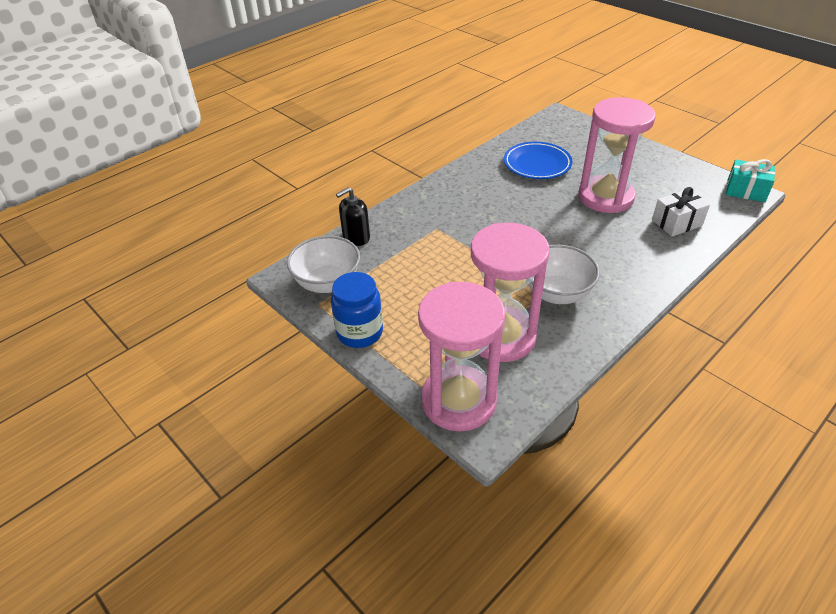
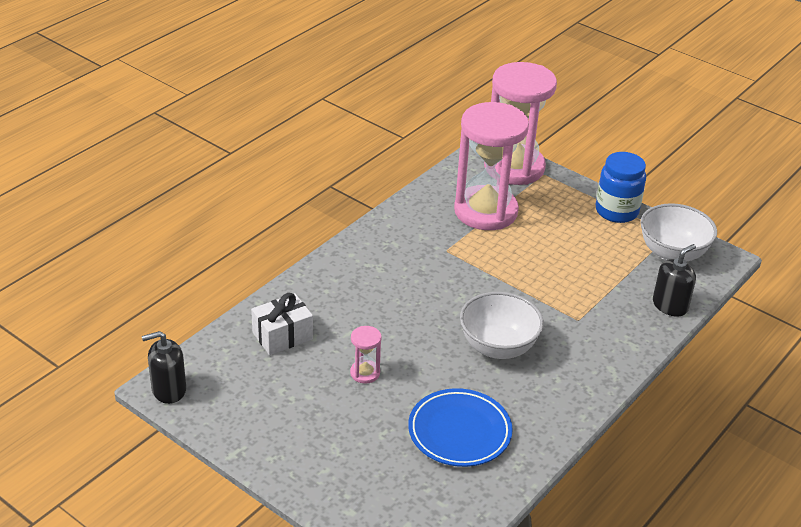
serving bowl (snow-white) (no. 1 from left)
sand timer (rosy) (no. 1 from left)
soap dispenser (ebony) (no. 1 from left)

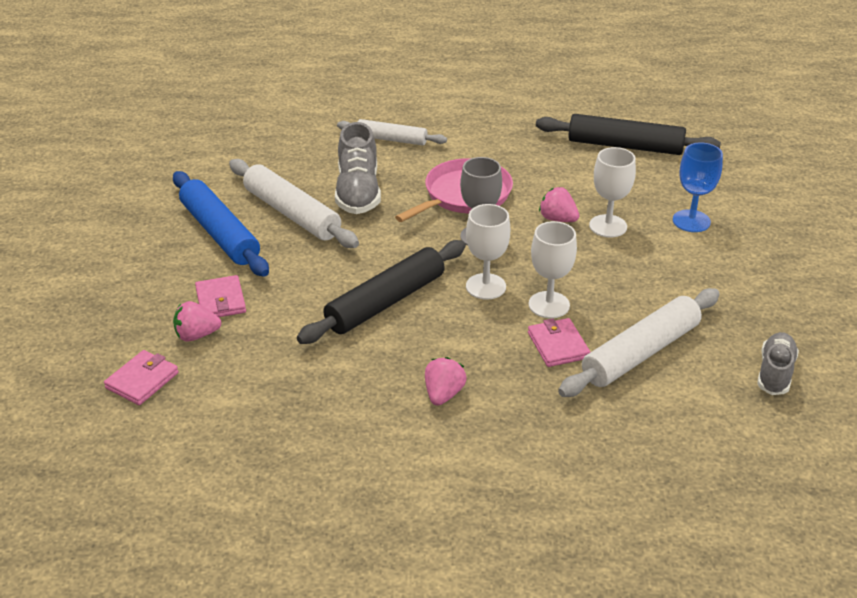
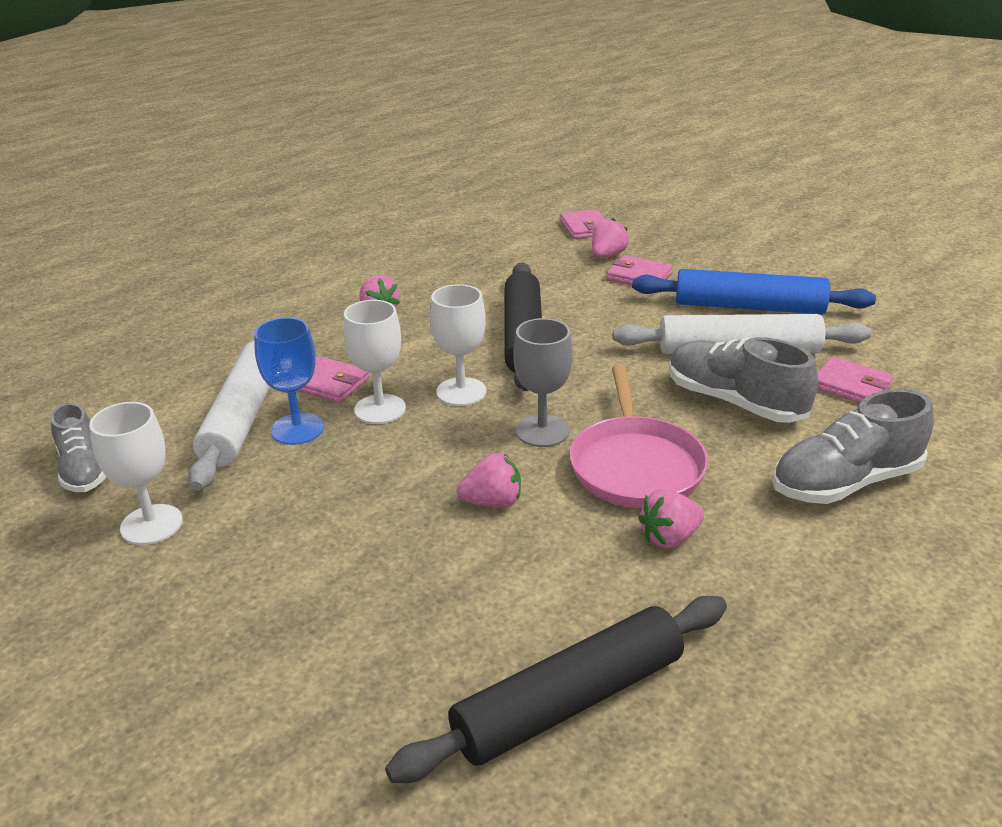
lace-up shoe (ash-grey) (no. 3 from left)
chalice (snow-white) (no. 1 from left)
chalice (blue)
berry (rosy) (no. 4 from left)
billfold (rosy) (no. 4 from left)

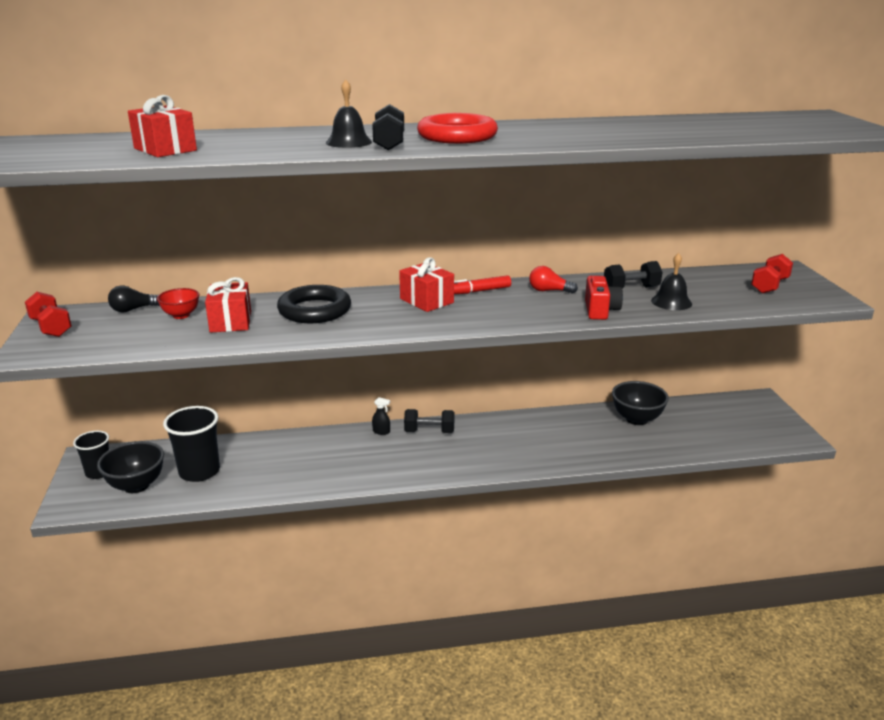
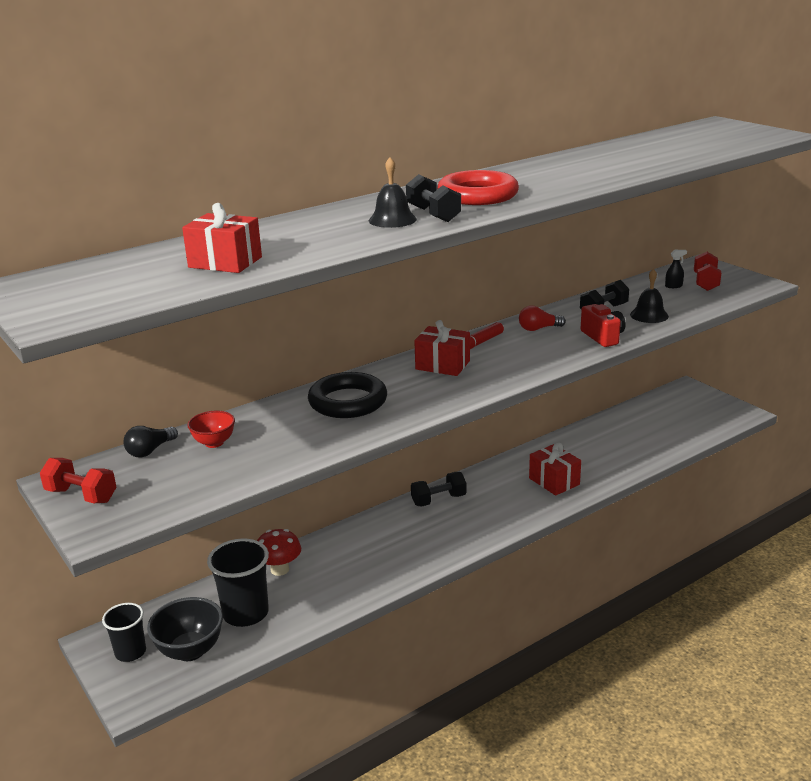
gift (scarlet) (no. 3 from left)
sprayer (ebony)
serving bowl (ebony) (no. 2 from left in the first image)
fungus (scarlet)

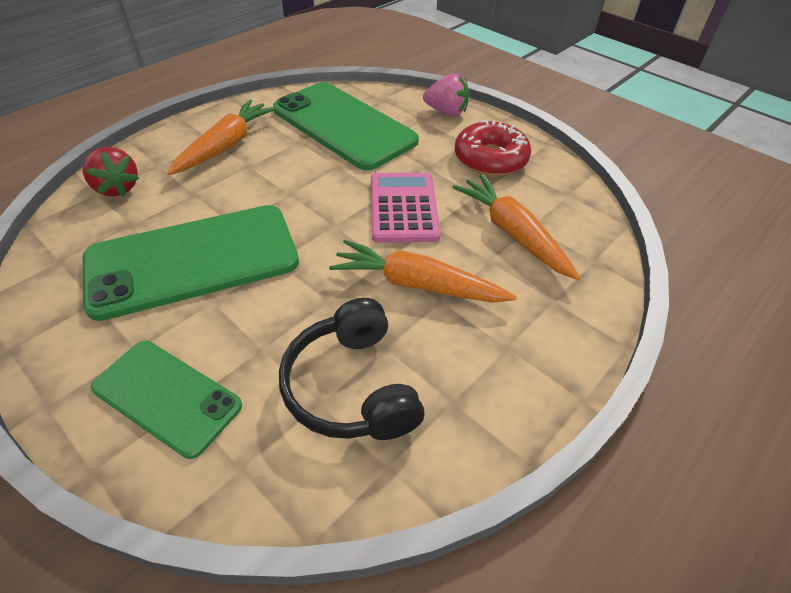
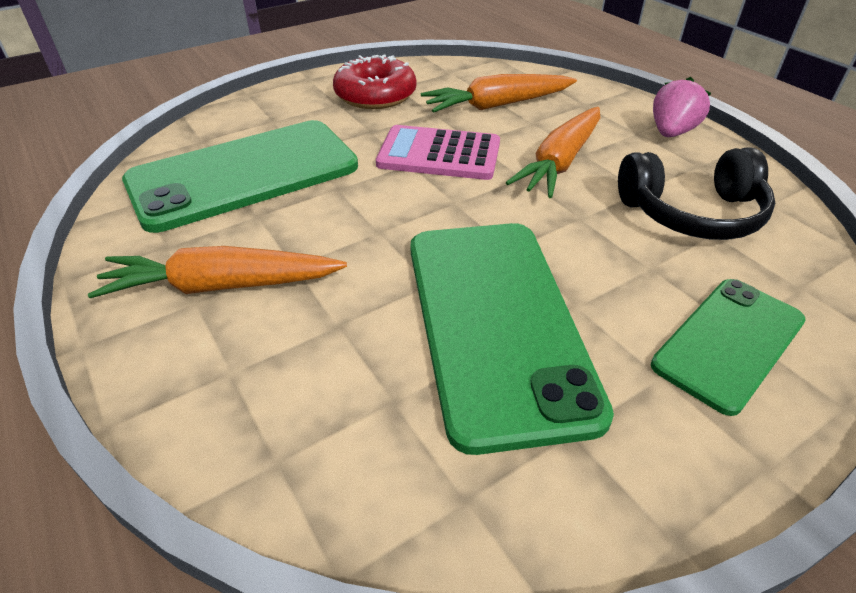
berry (scarlet)
root vegetable (bright orange) (no. 1 from left)
berry (rosy)

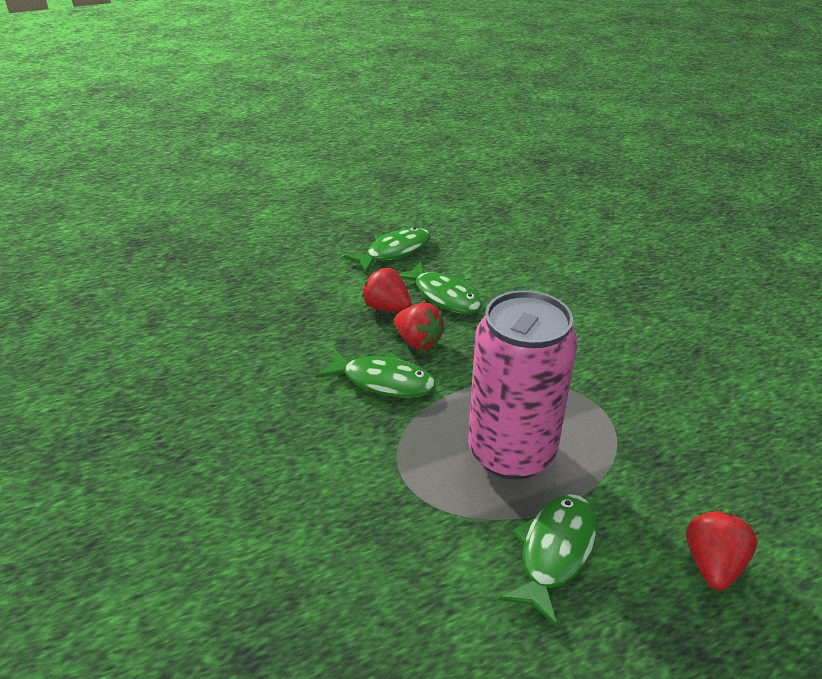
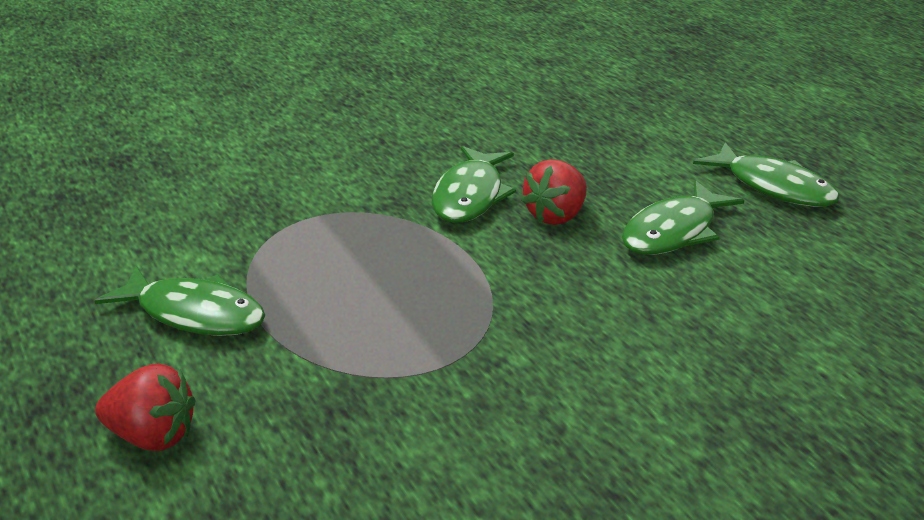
berry (scarlet) (no. 1 from left in the first image)
soda can (rosy)

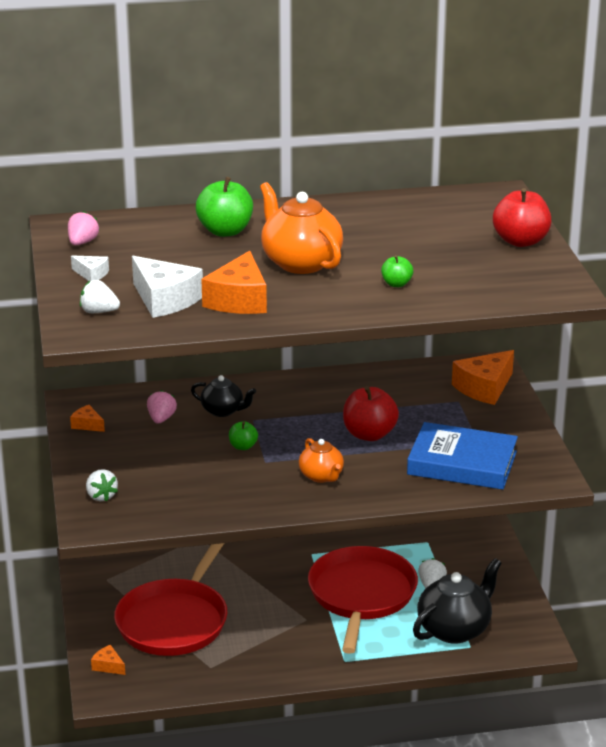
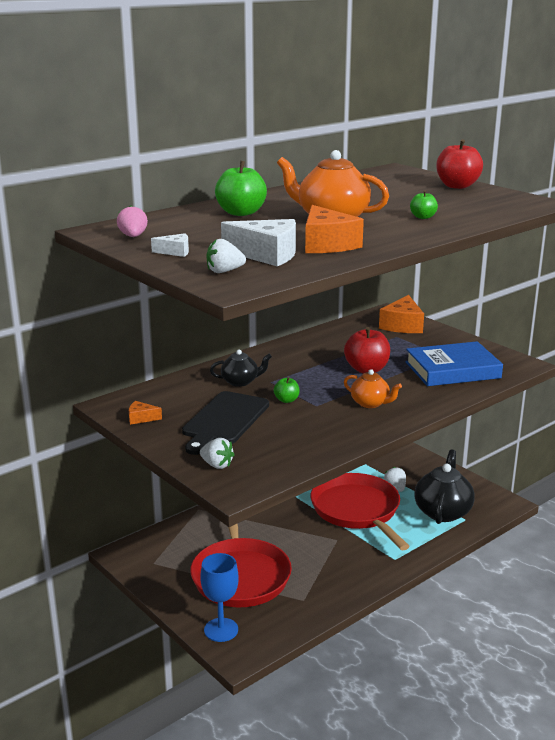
chalice (blue)
berry (rosy) (no. 2 from left in the first image)
bread board (ebony)

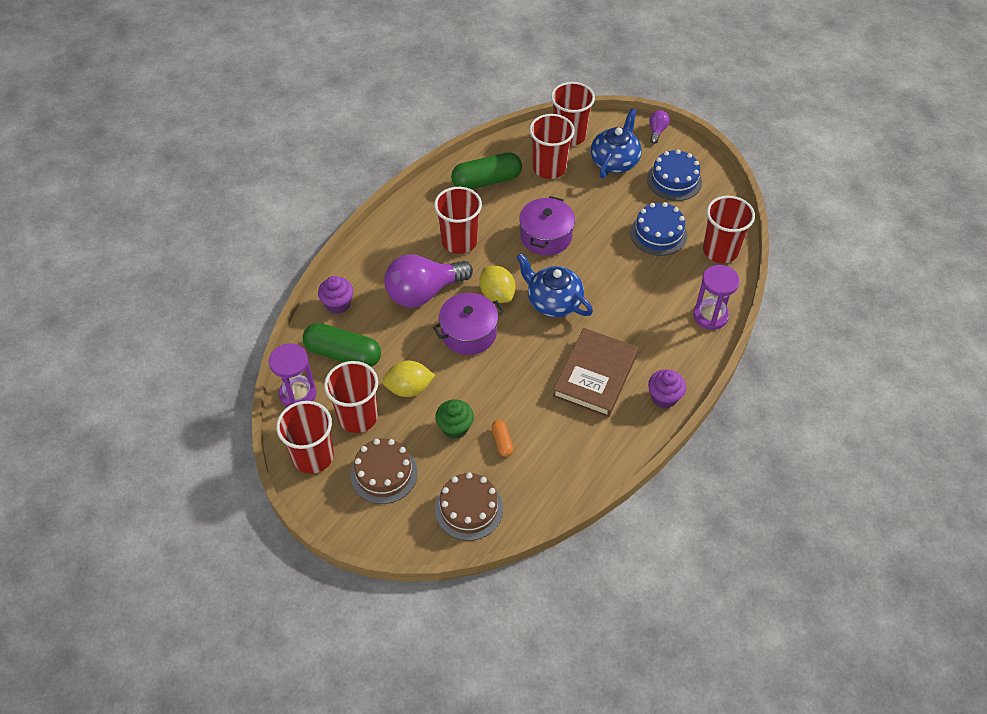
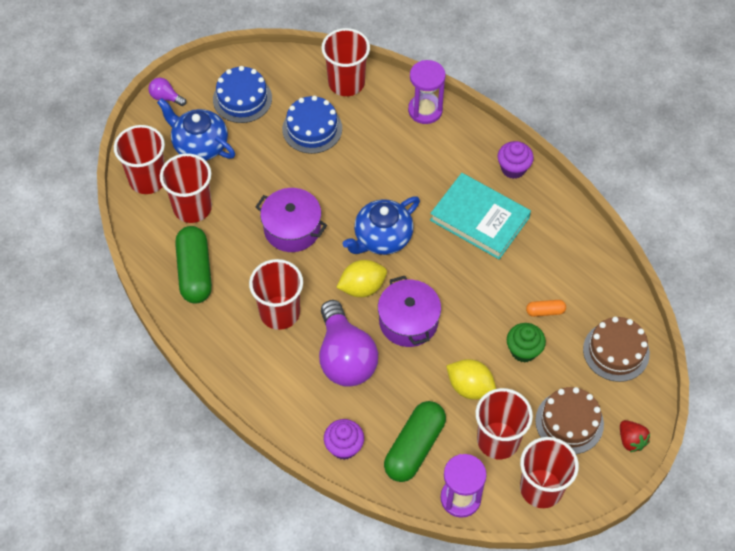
lemon (yellow) (no. 2 from left)
hardback (teal)
berry (scarlet)

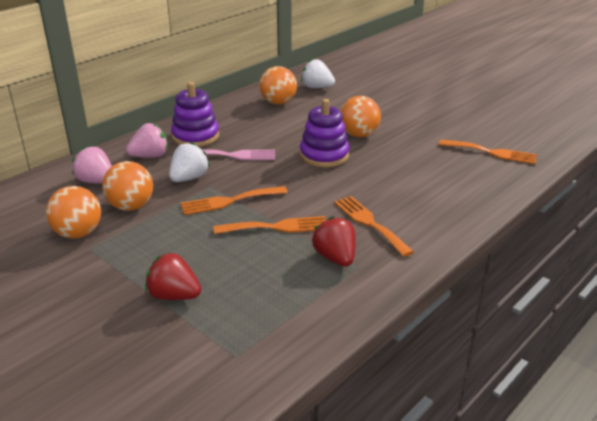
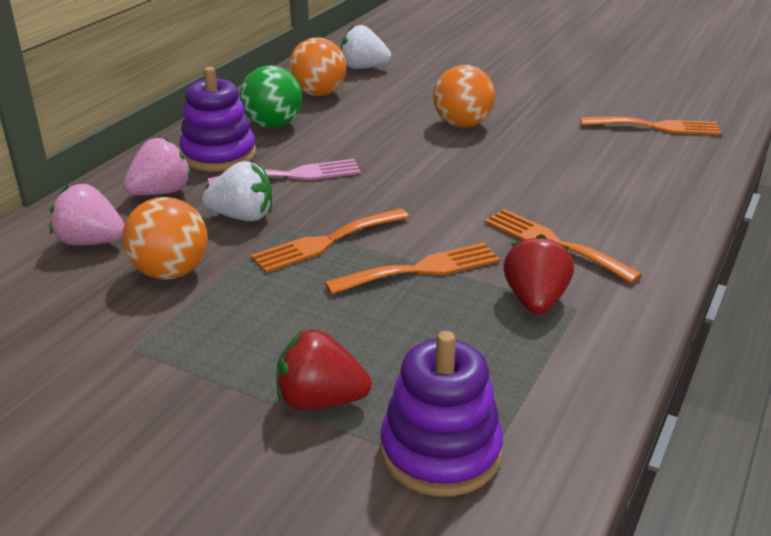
sphere (bright orange) (no. 1 from left in the first image)
berry (snow-white) (no. 1 from left)
stacking toy (violet) (no. 2 from left)
berry (scarlet) (no. 2 from left)
sphere (emerald)

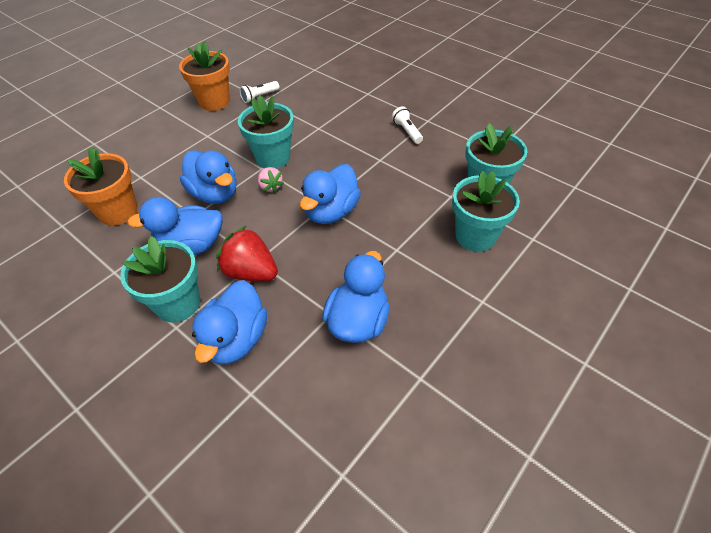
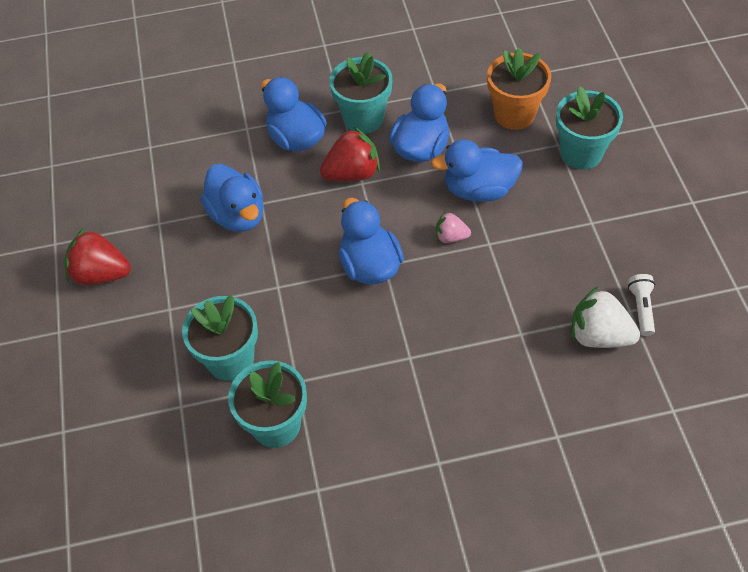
flower pot (bright orange) (no. 2 from left in the first image)
flower pot (teal) (no. 4 from left)
pocket torch (snow-white) (no. 2 from left in the first image)
berry (scarlet) (no. 1 from left)
berry (snow-white)

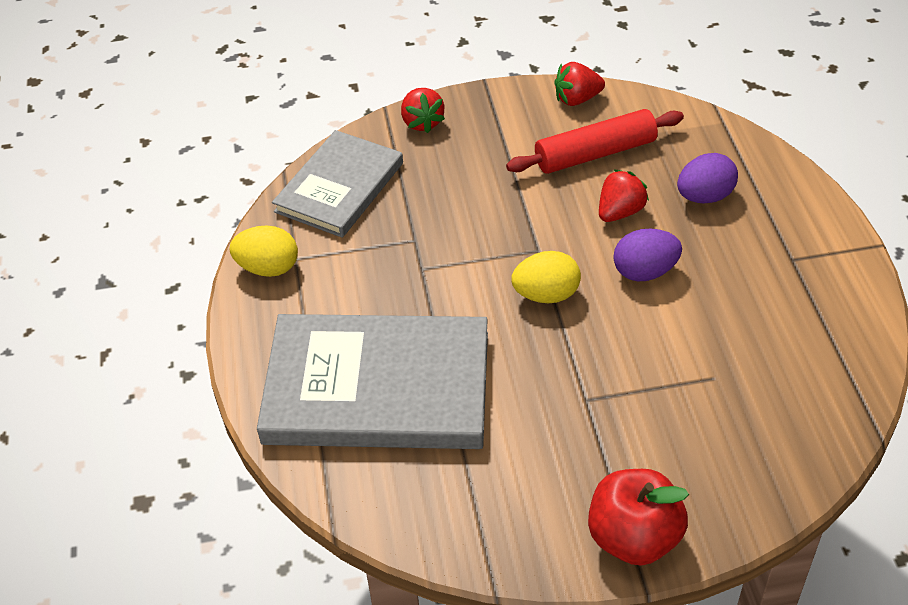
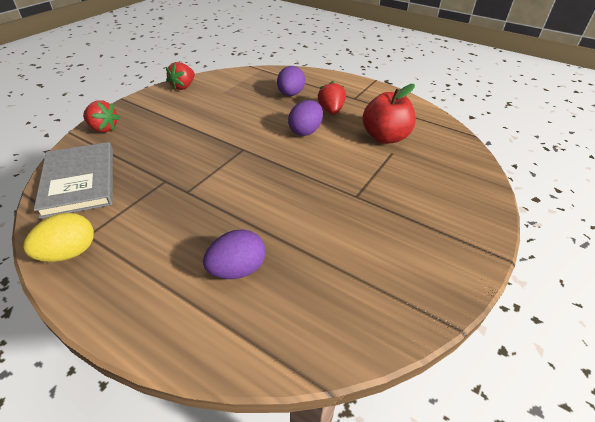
egg shape (violet) (no. 1 from left)
rolling pin (scarlet)
egg shape (yellow) (no. 2 from left in the first image)
apple fruit (scarlet)
berry (scarlet) (no. 3 from left)

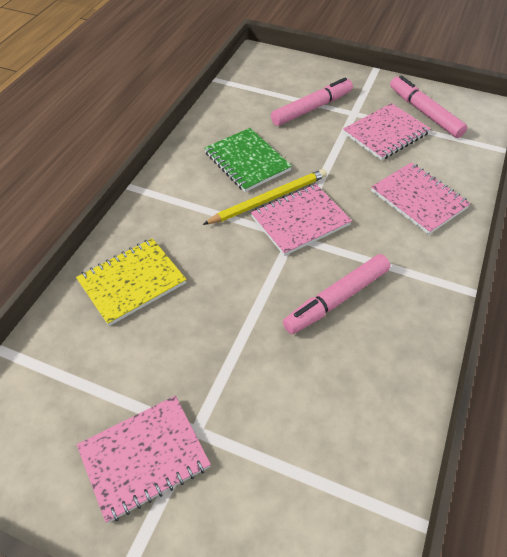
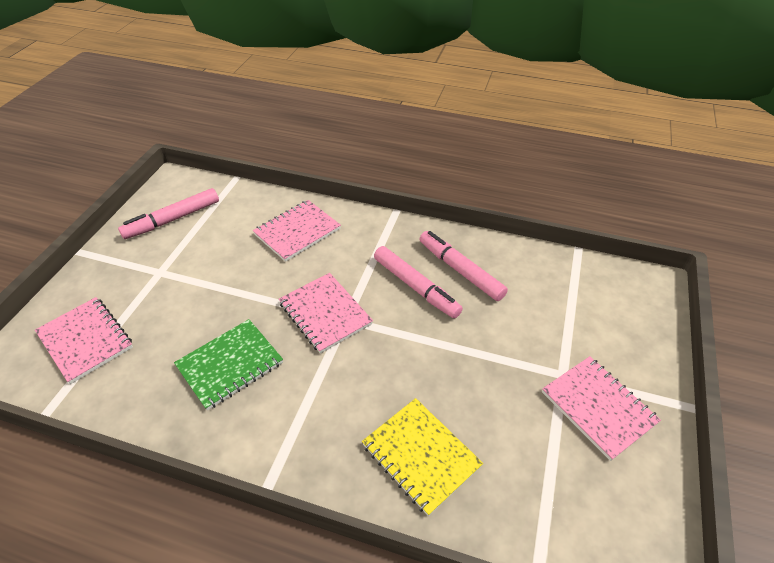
pencil (yellow)
marker (rosy) (no. 3 from left)
notepad (rosy) (no. 1 from left)

